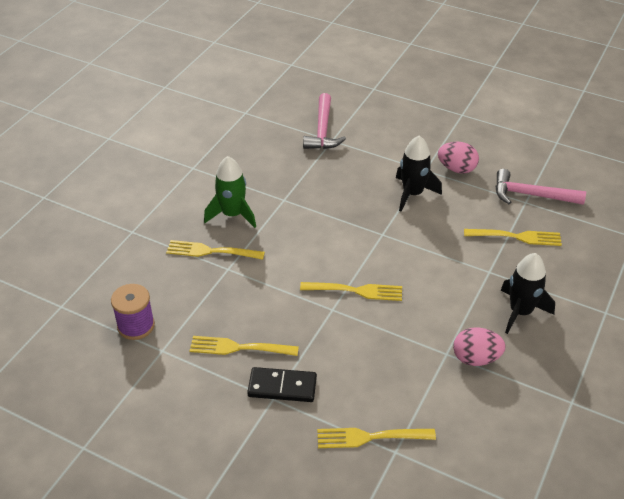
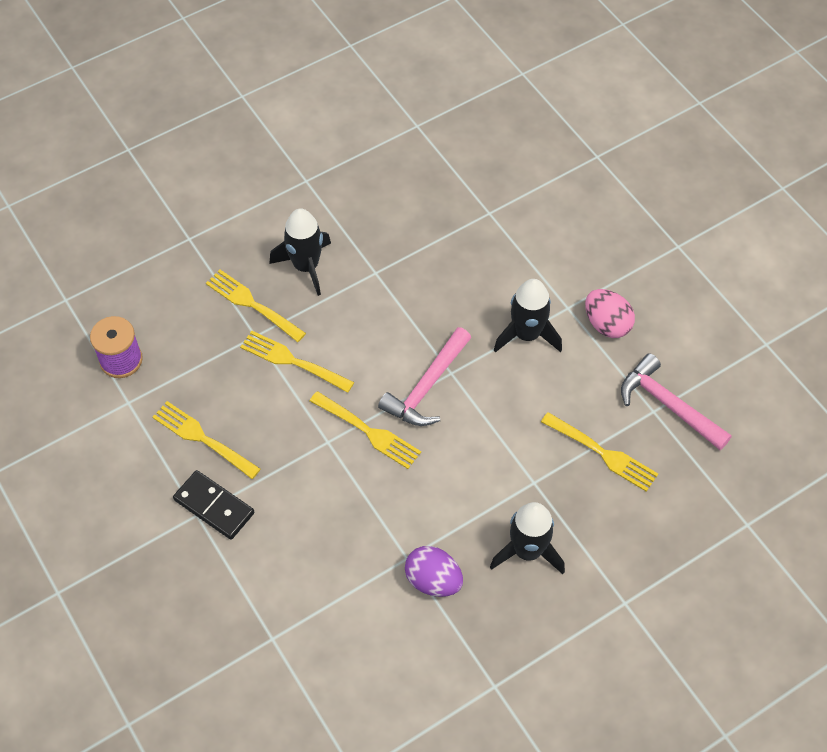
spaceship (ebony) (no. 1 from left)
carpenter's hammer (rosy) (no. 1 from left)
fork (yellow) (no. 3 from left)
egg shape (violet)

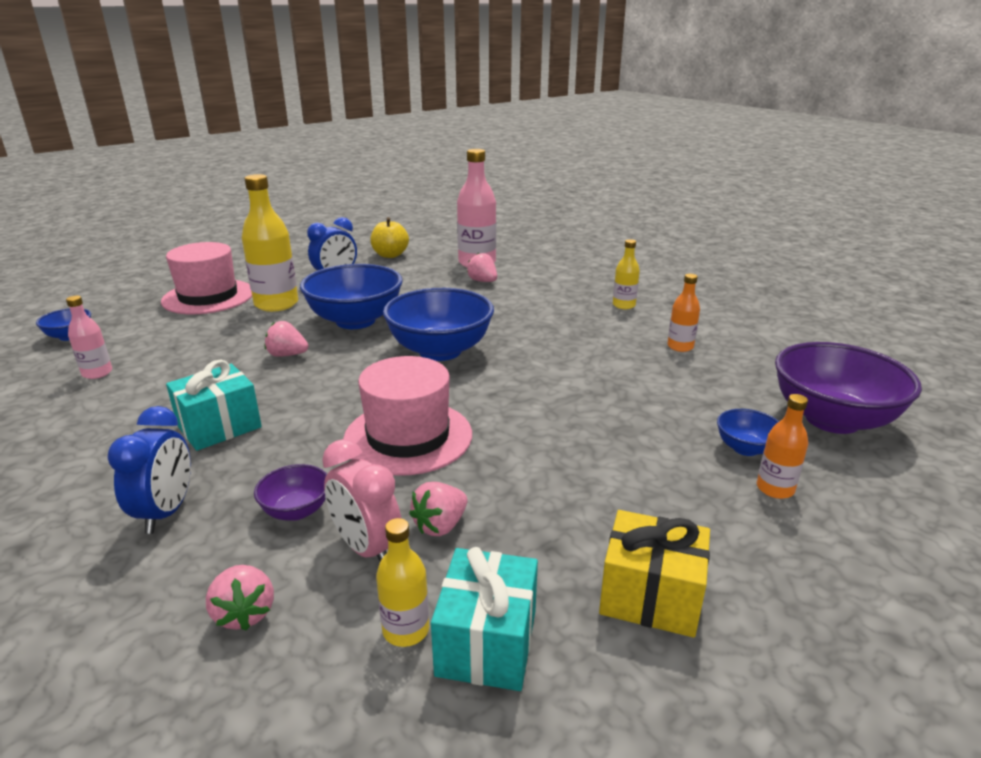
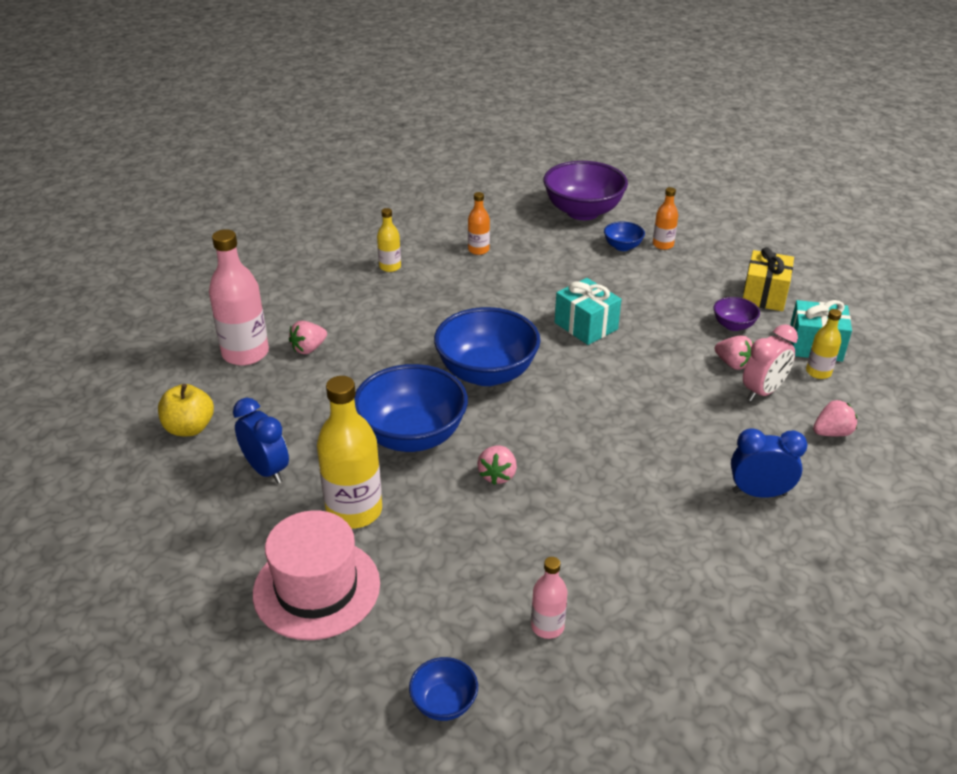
gift (teal) (no. 1 from left)
serving bowl (violet) (no. 2 from left)
top hat (rosy) (no. 2 from left in the first image)

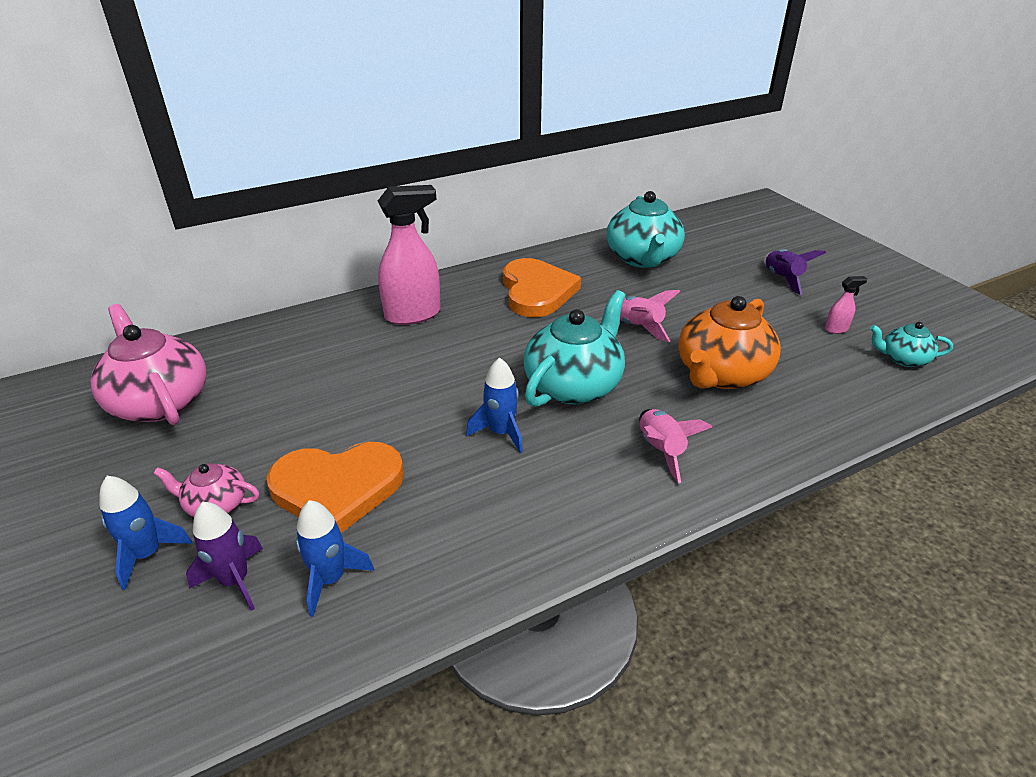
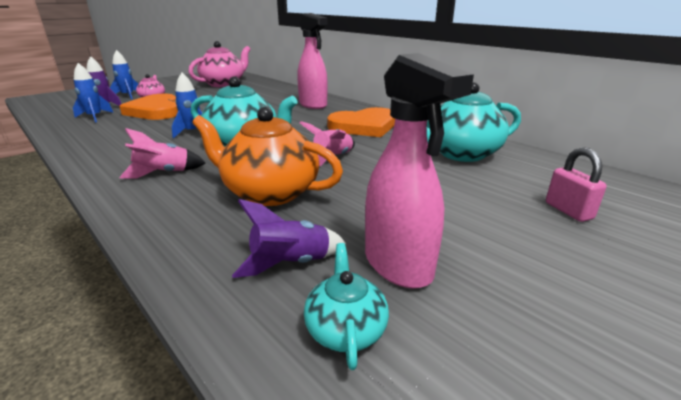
spaceship (violet) (no. 2 from left)
sprayer (rosy) (no. 2 from left)
lock (rosy)

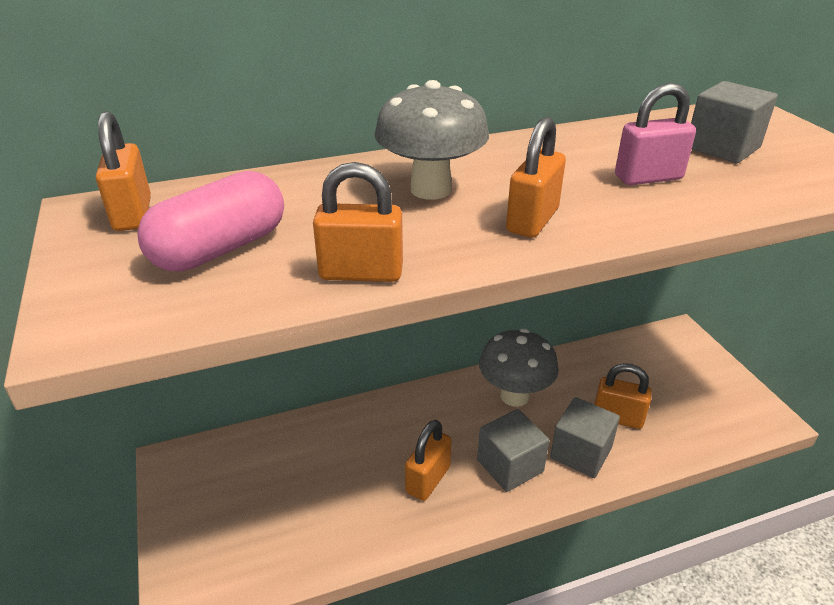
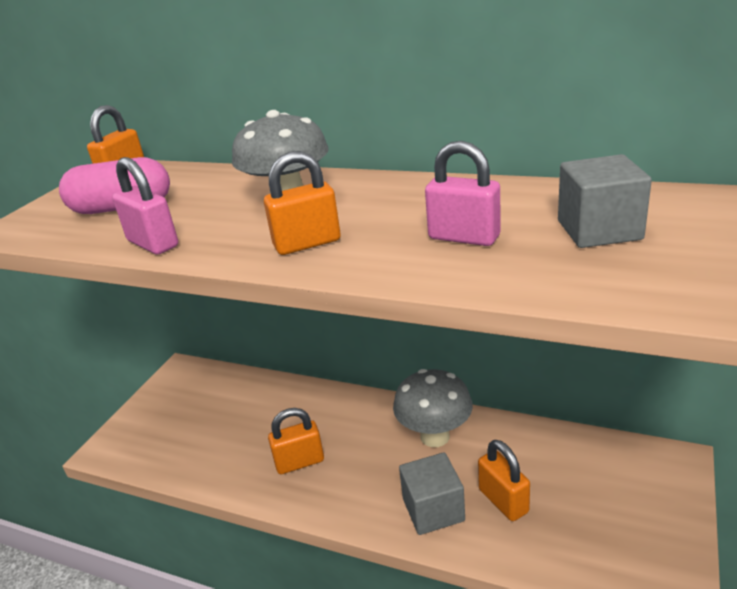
lock (rosy) (no. 1 from left)
solid cube (ash-grey) (no. 1 from left in the first image)

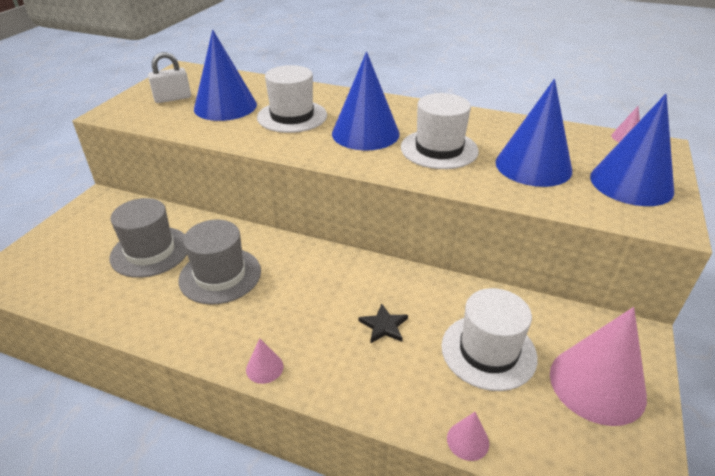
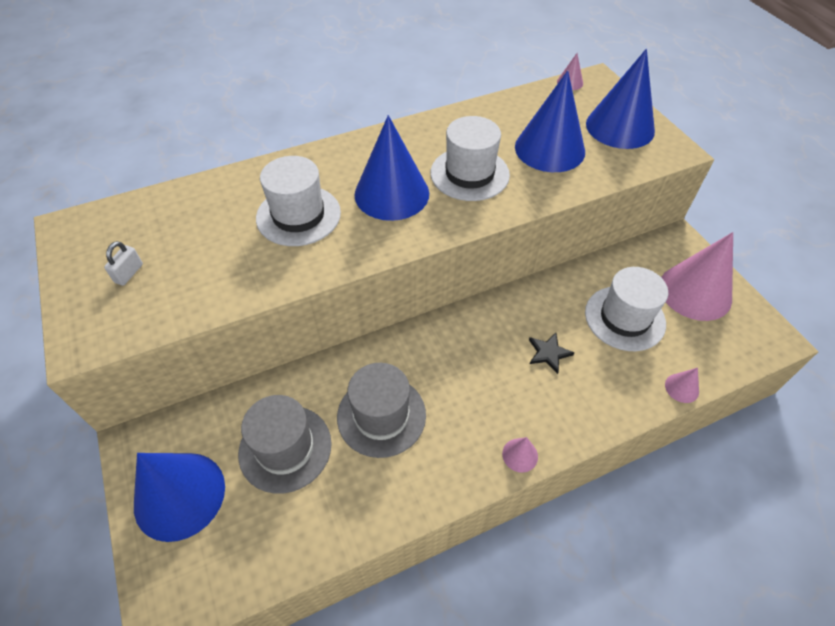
lock (snow-white)
cone shape (blue) (no. 1 from left)

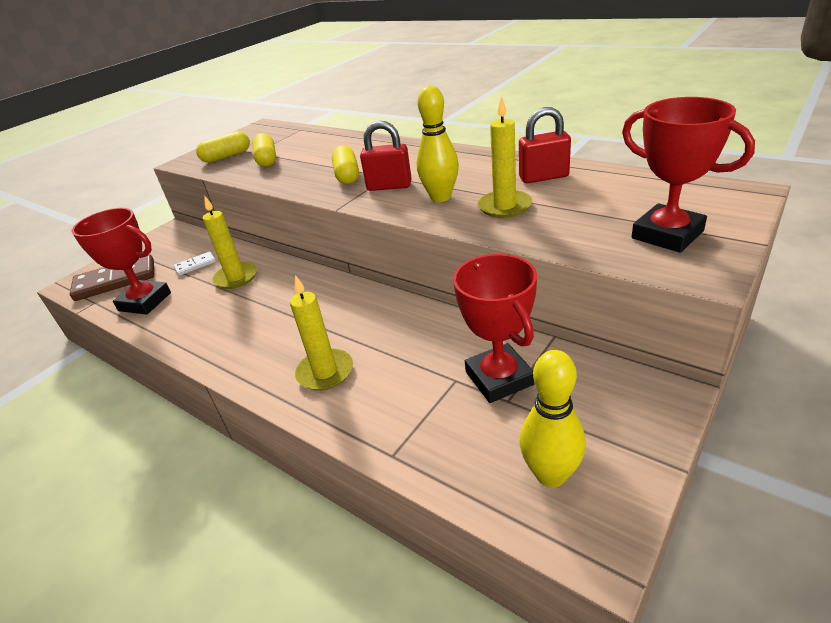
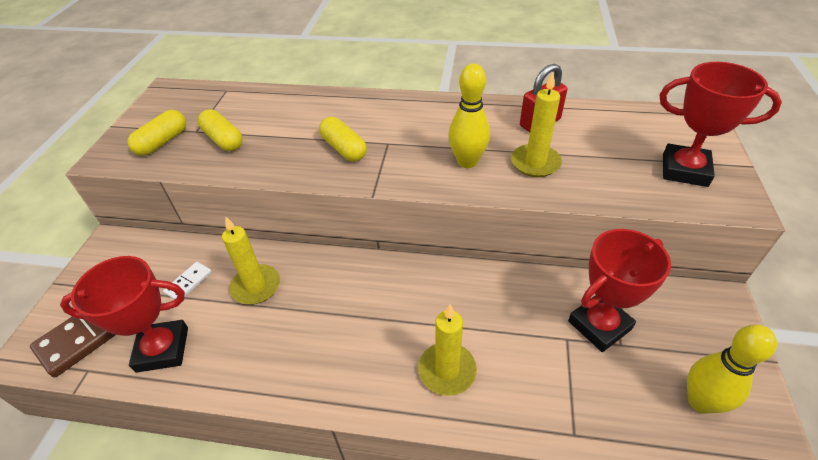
lock (scarlet) (no. 1 from left in the first image)
trophy (scarlet) (no. 2 from left)

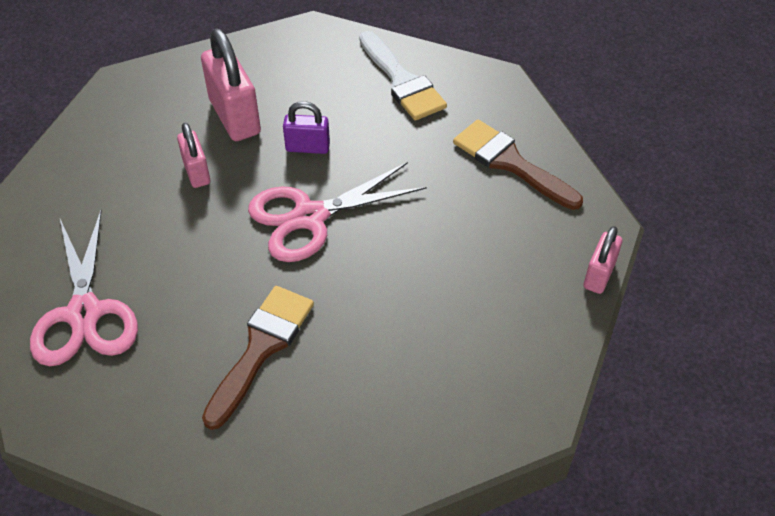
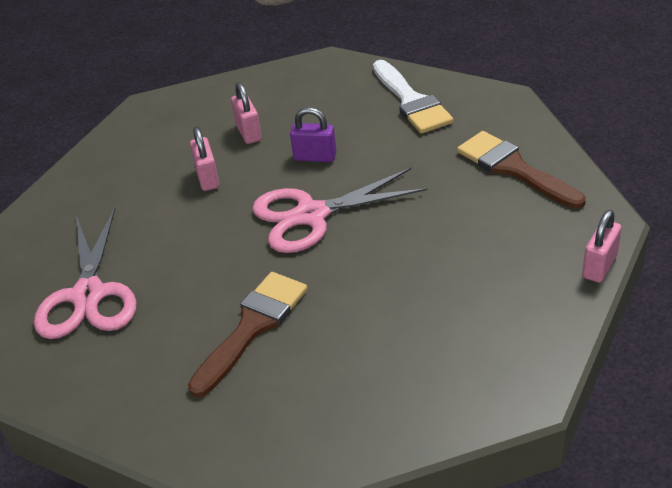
lock (rosy) (no. 2 from left)

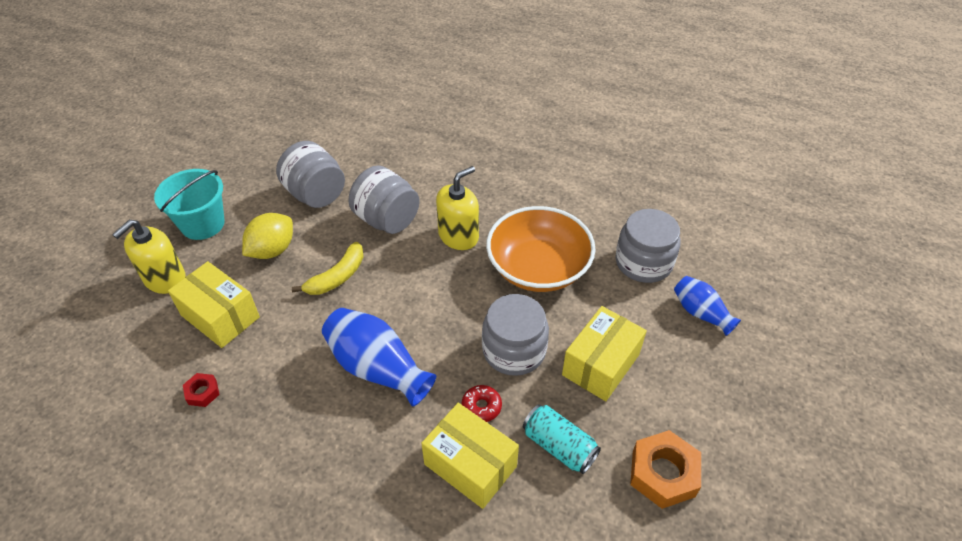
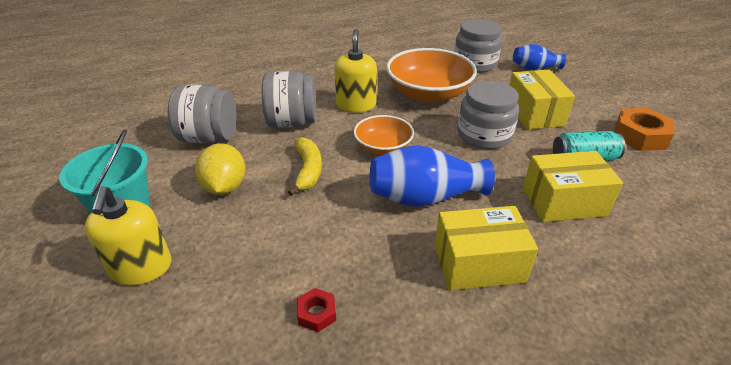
parcel (yellow) (no. 1 from left)
glazed donut (scarlet)
serving bowl (bright orange) (no. 1 from left)

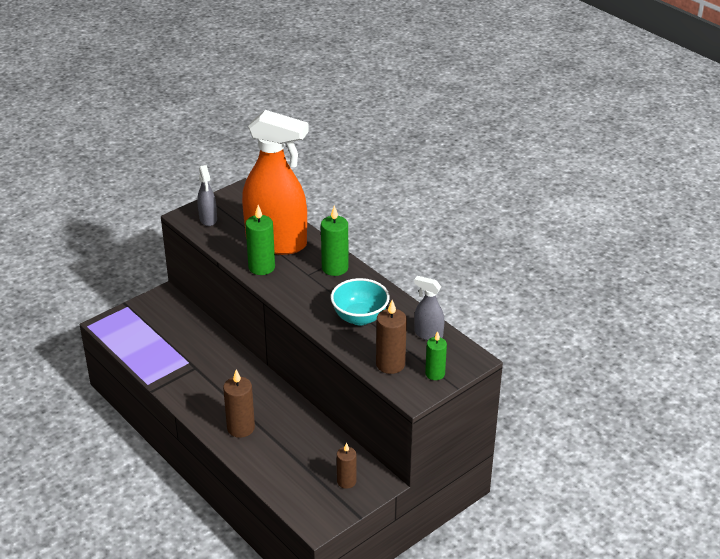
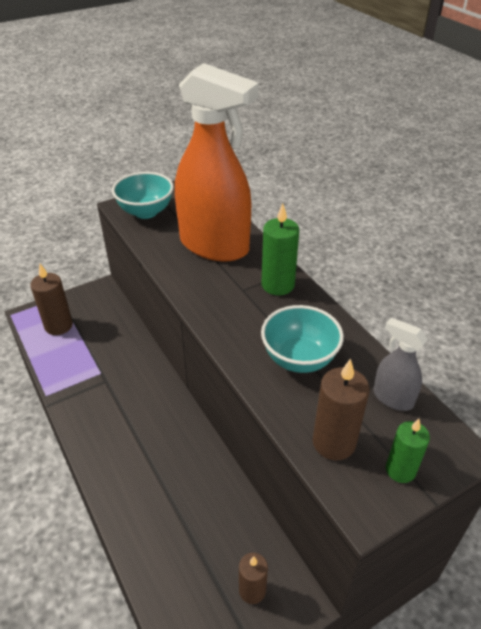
serving bowl (teal) (no. 1 from left)
candle (russet) (no. 1 from left)
candle (emerald) (no. 1 from left in the first image)

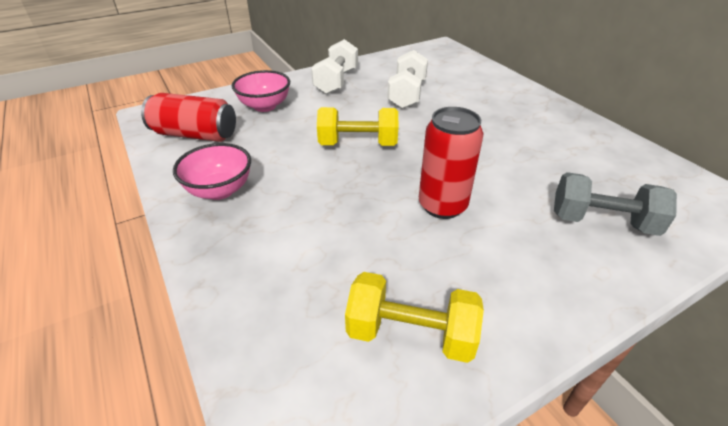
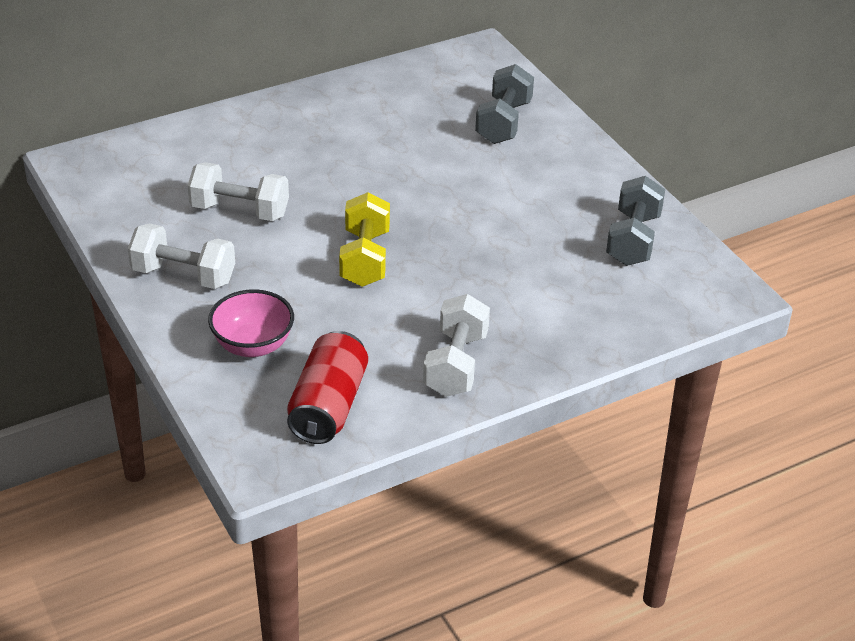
hand weight (snow-white) (no. 3 from left)
hand weight (ash-grey) (no. 2 from left)
soda can (scarlet) (no. 2 from left in the first image)

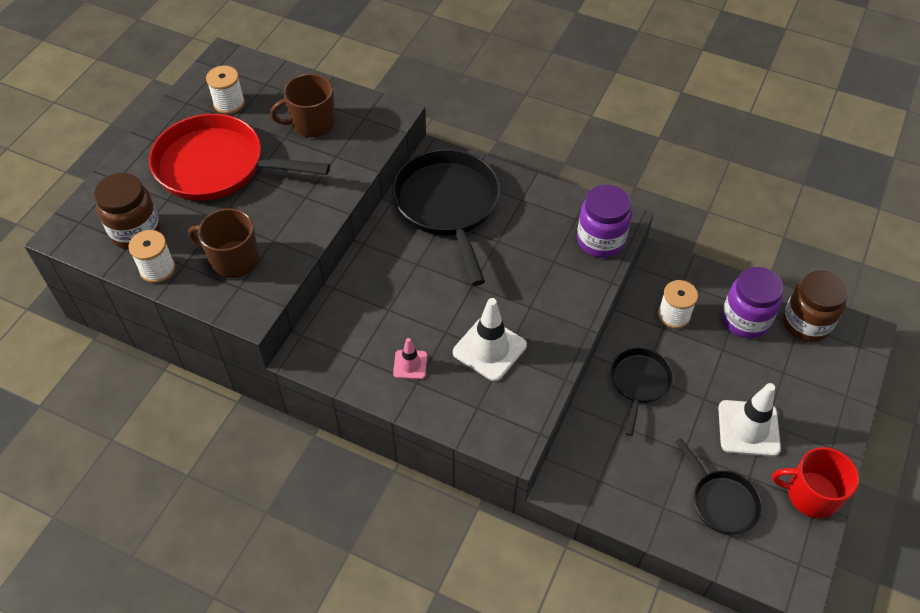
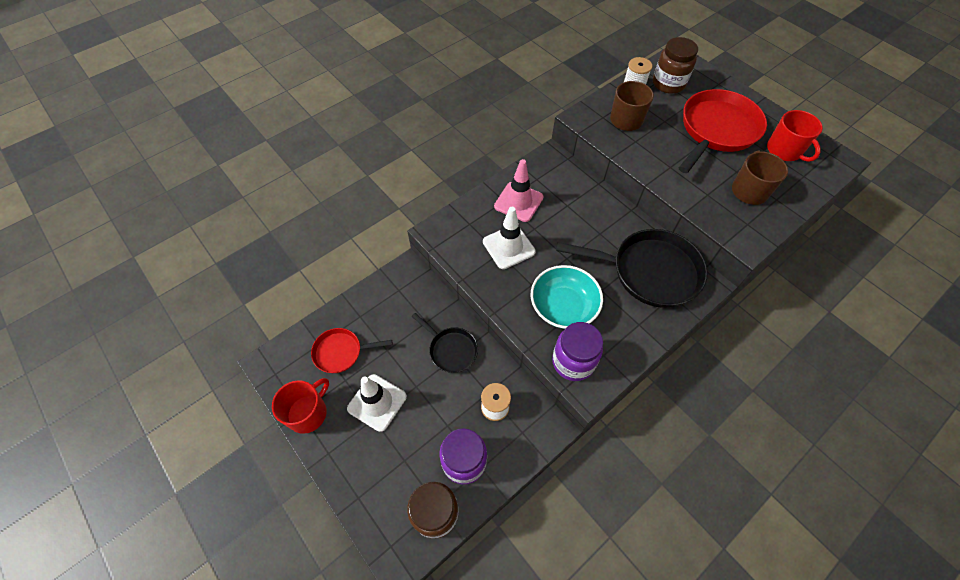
tea mug (scarlet) (no. 2 from left)
safety cone (rosy)
skillet (scarlet) (no. 1 from left)
serving bowl (teal)

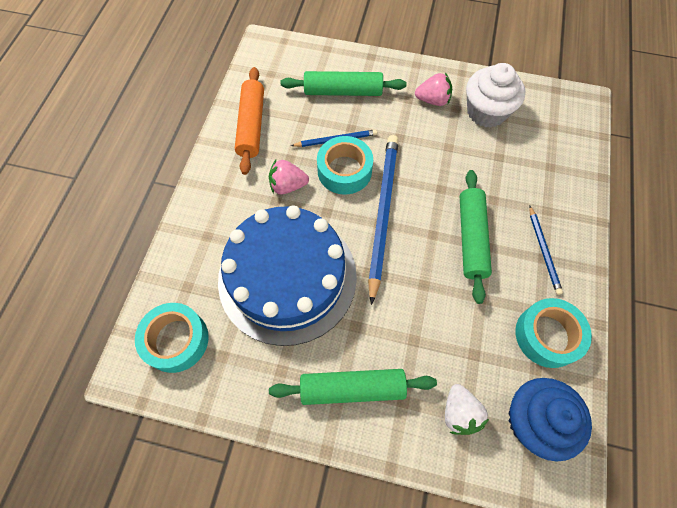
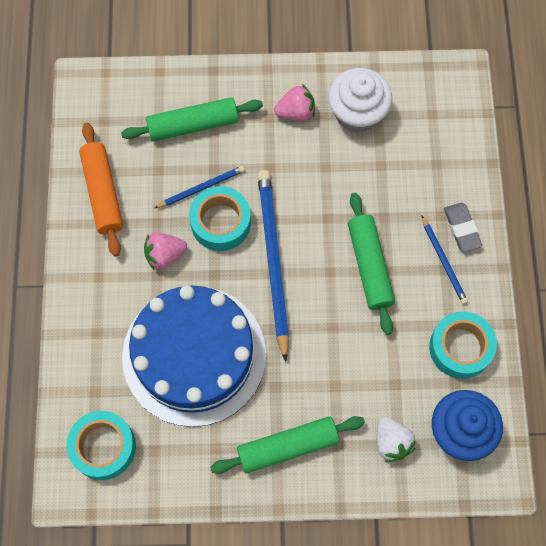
eraser (ash-grey)

